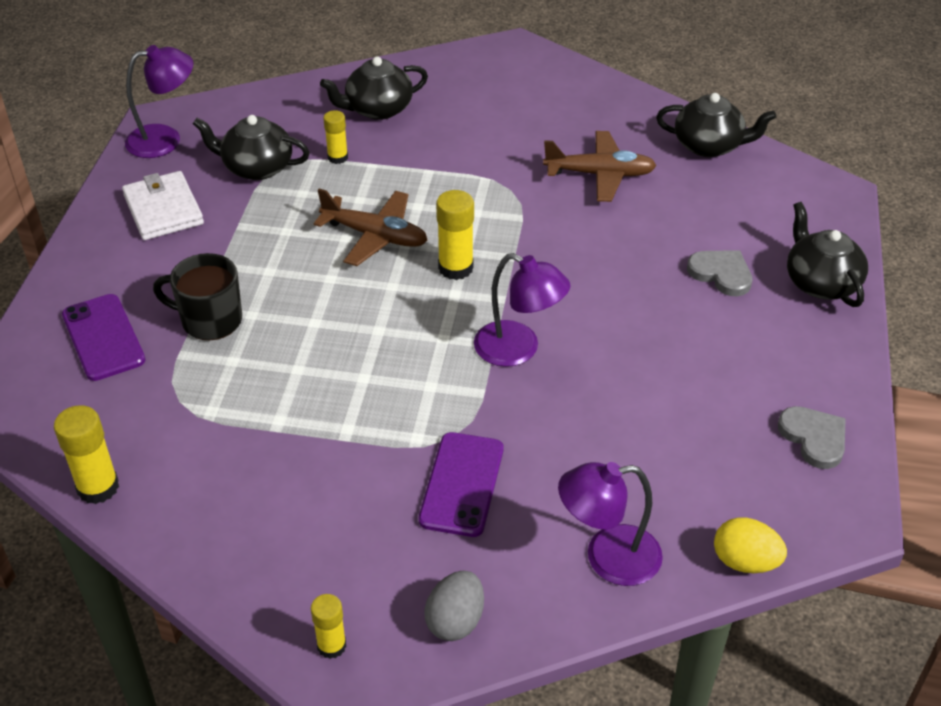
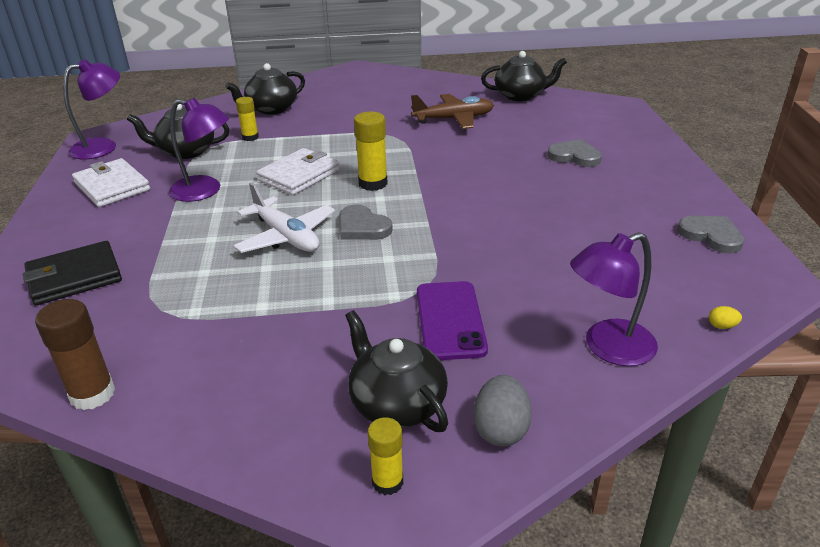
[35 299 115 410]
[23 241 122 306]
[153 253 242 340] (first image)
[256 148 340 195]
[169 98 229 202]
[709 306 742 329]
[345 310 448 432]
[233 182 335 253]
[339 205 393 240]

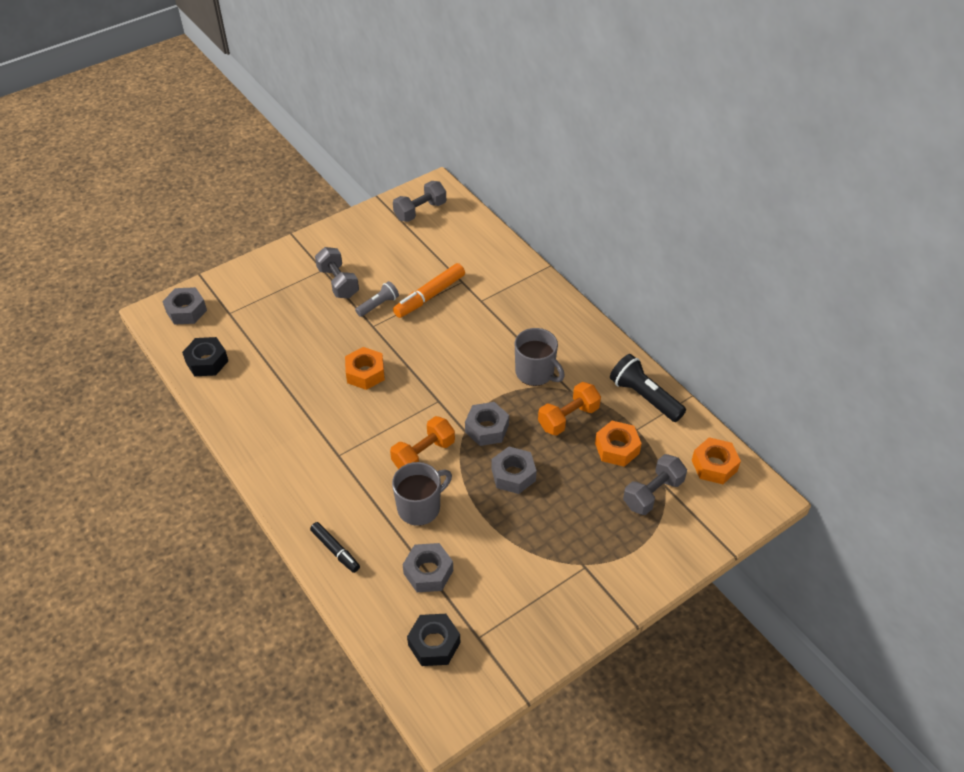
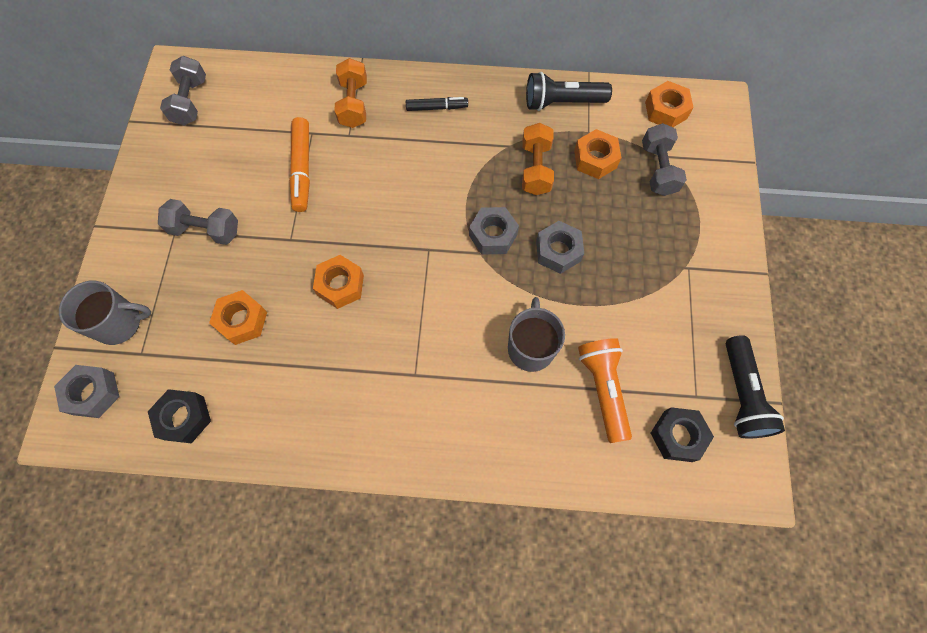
[406 97 468 111]
[355 281 399 317] (first image)
[334 58 367 128]
[578 338 632 443]
[59 281 151 345]
[209 290 267 345]
[726 335 785 438]

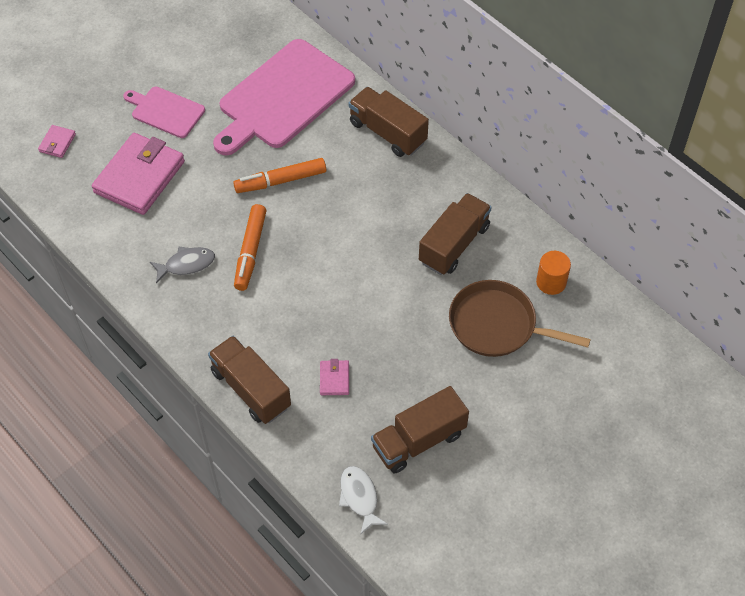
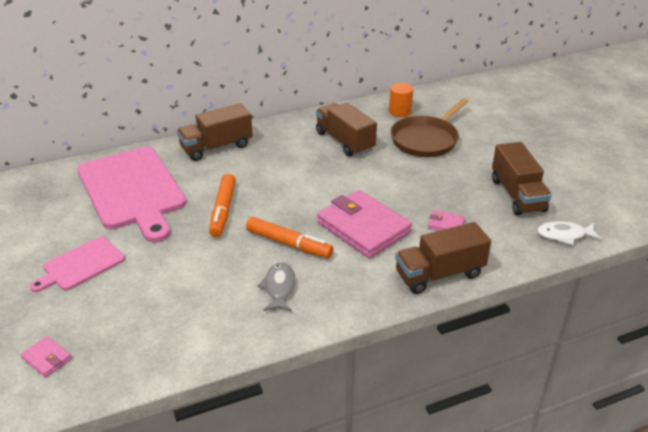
[317 190 412 258]

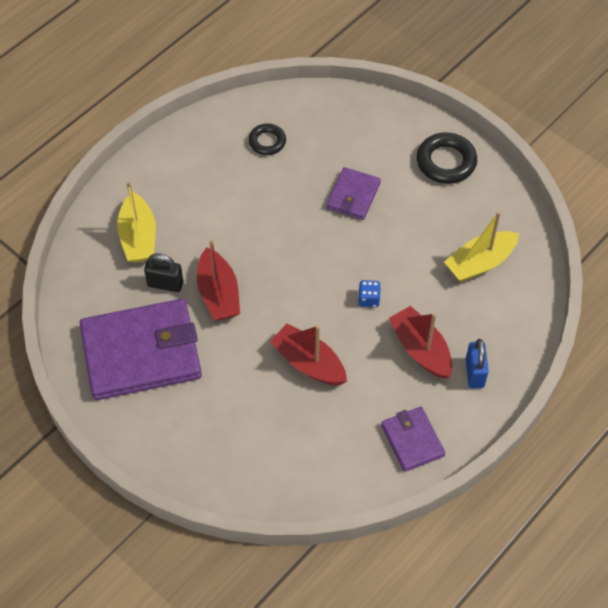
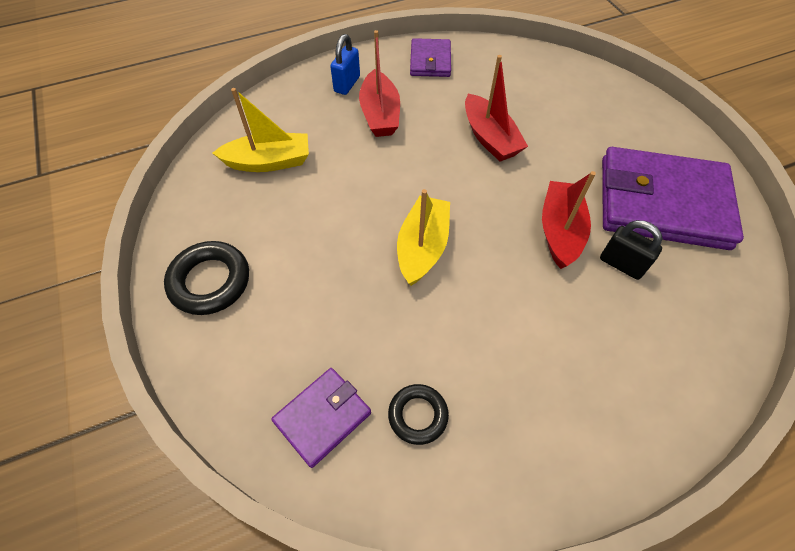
[397 189 450 286]
[271 368 371 468]
[358 280 381 307] (first image)

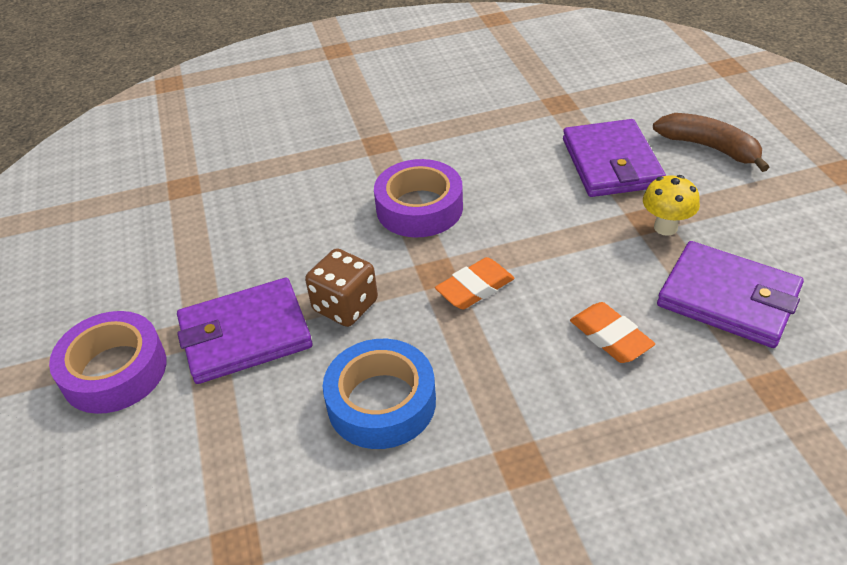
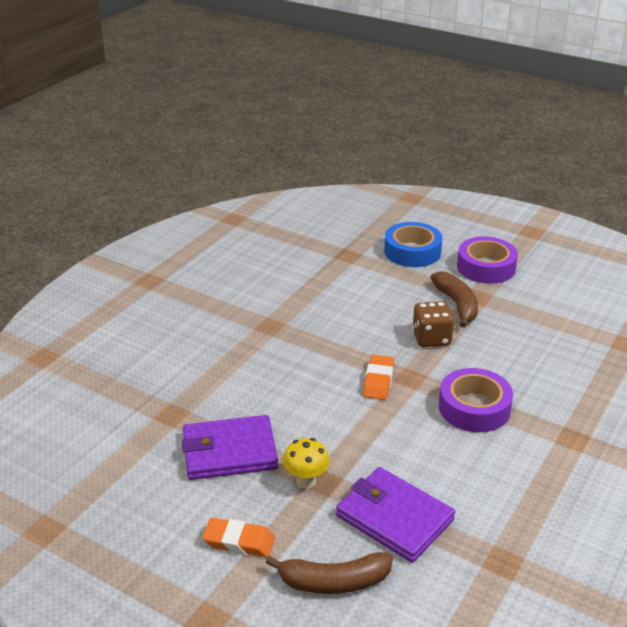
[430 271 478 328]
[384 222 442 267]
[202 518 275 557]

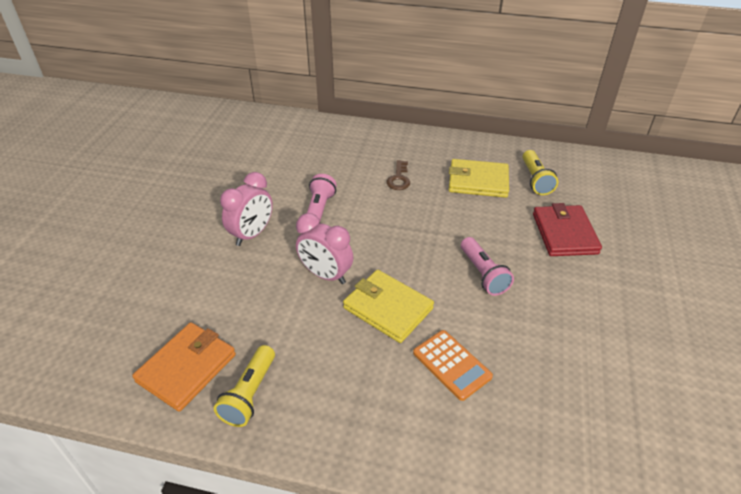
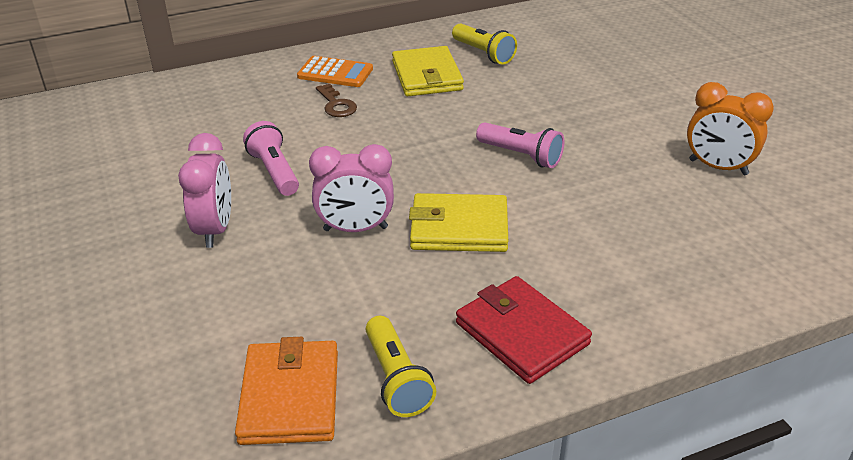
[297 56 373 87]
[392 46 464 96]
[456 276 592 384]
[687 82 774 175]

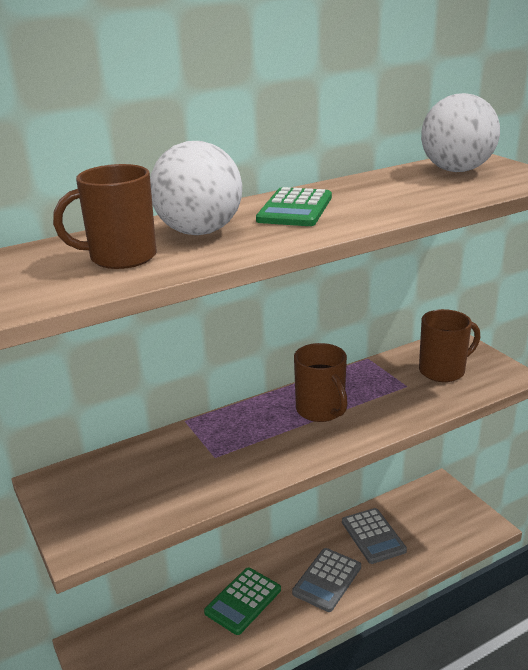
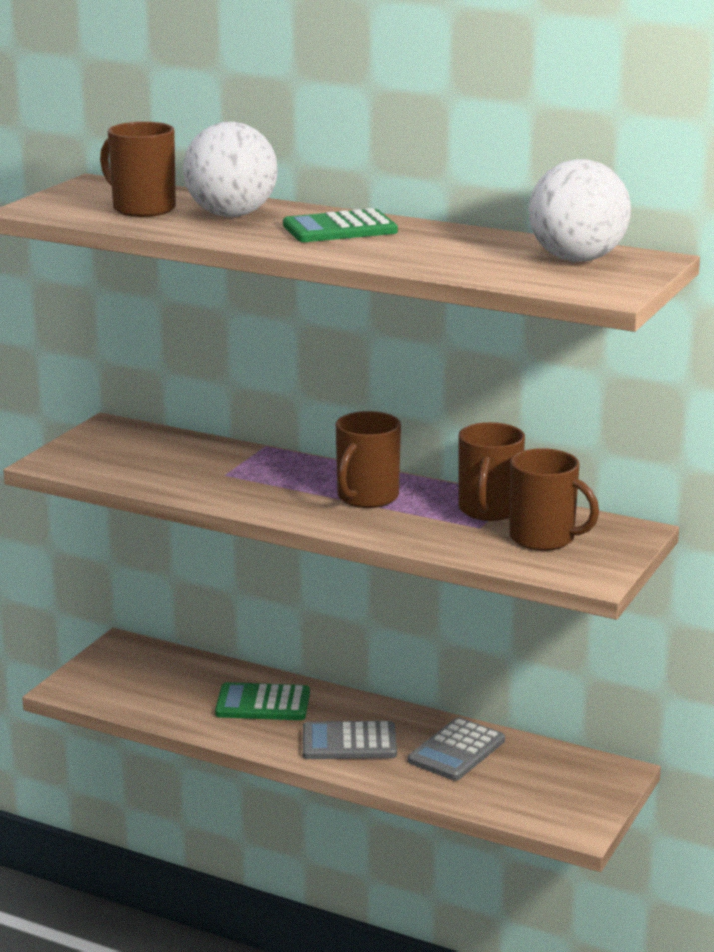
[458 422 525 521]

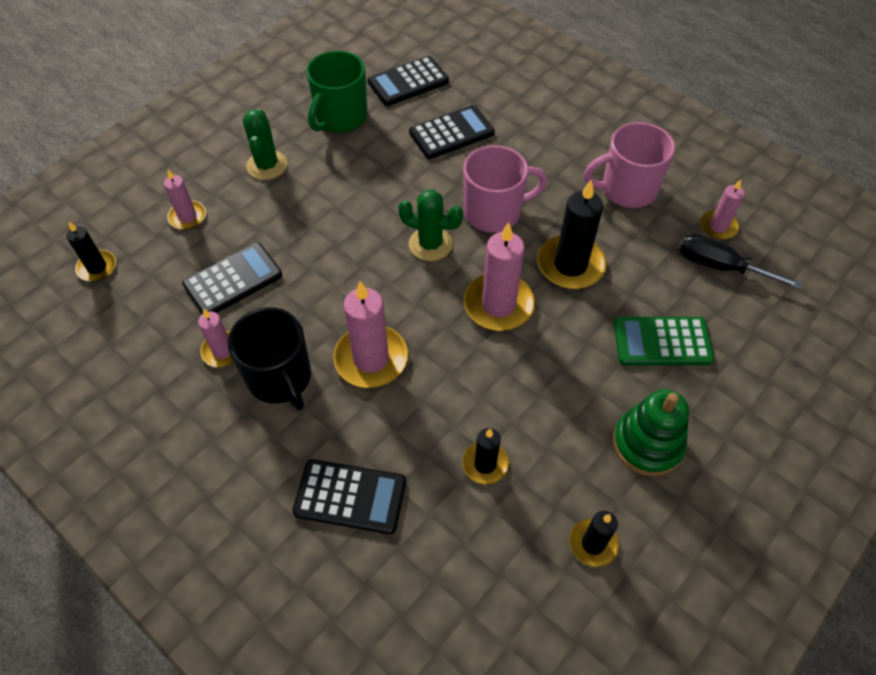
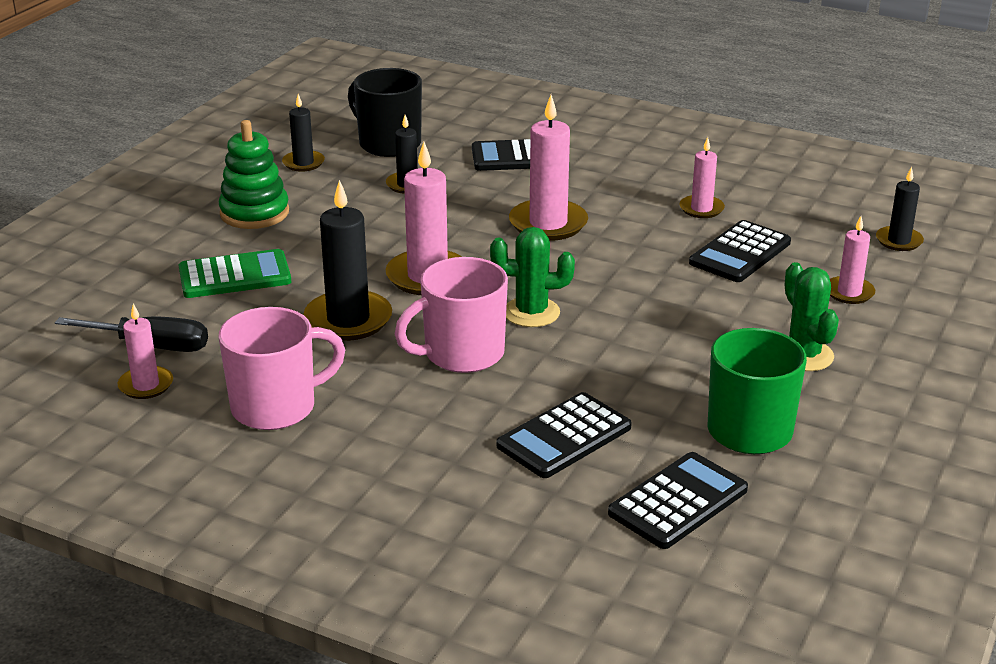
[348 68 422 157]

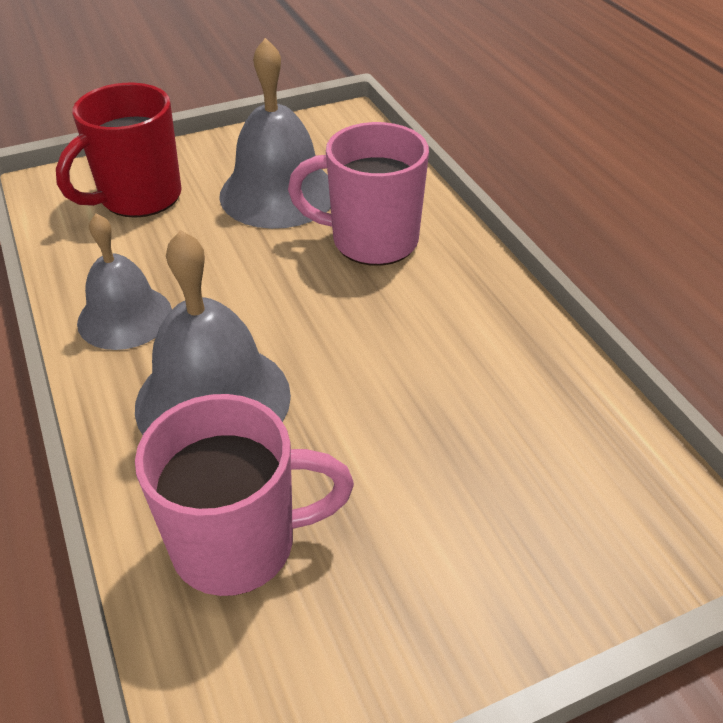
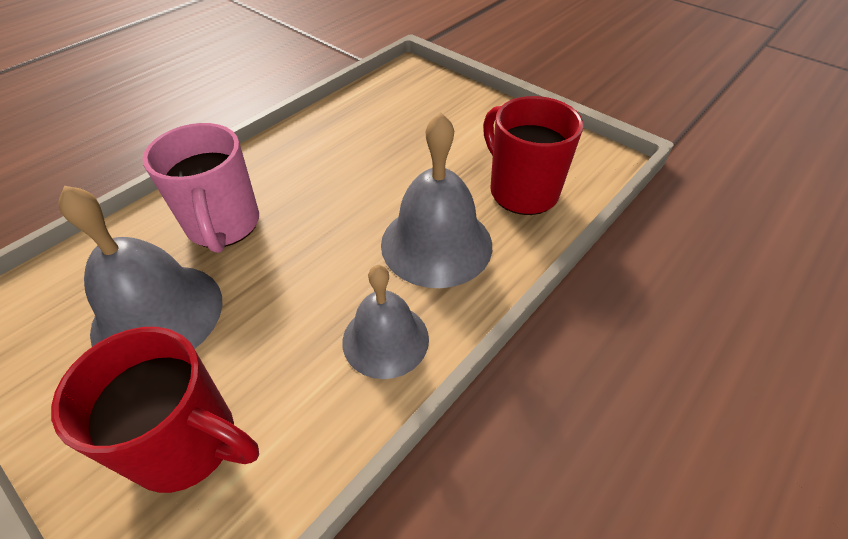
[483 96 583 215]

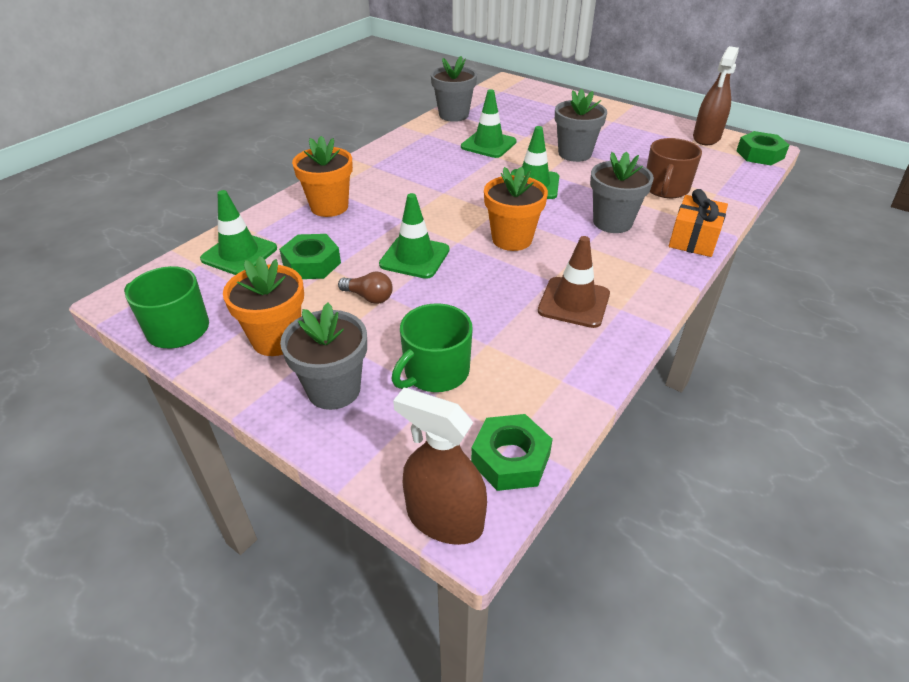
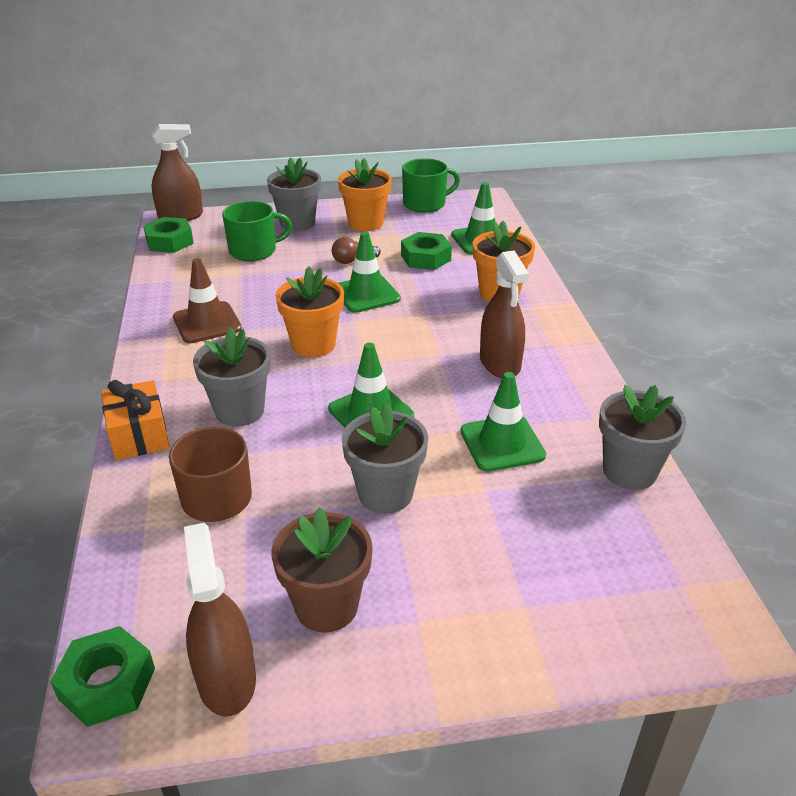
[222 201 292 261]
[271 507 373 632]
[480 250 529 378]

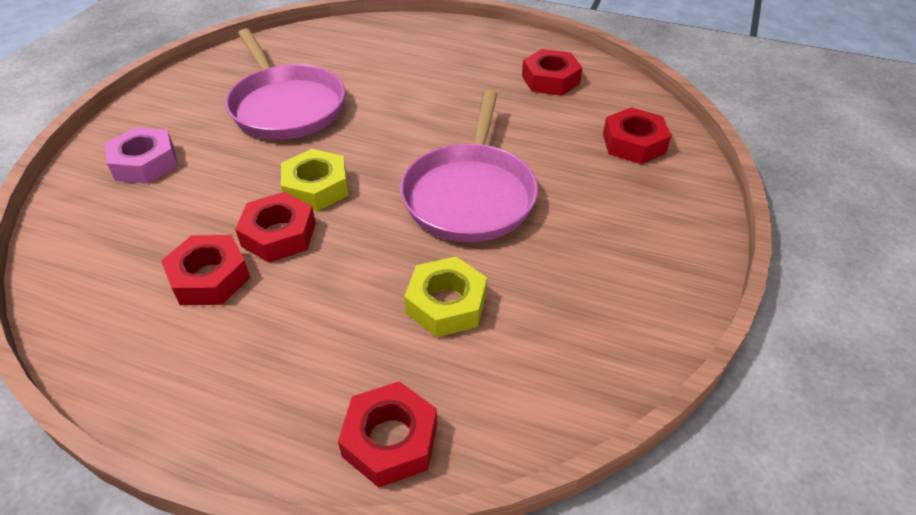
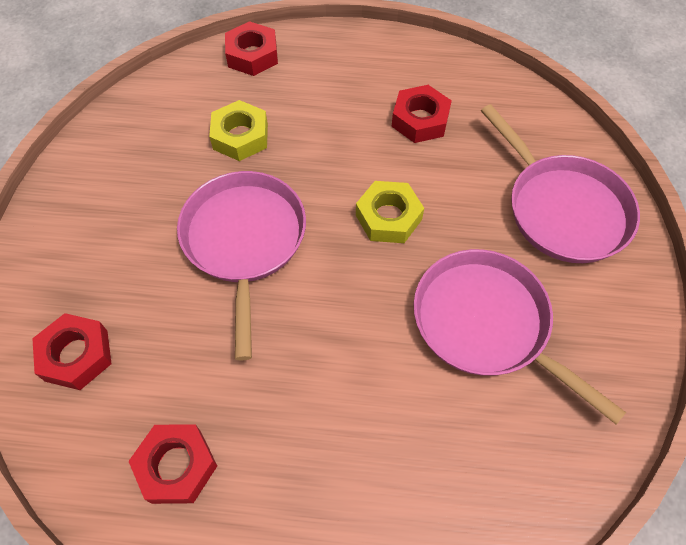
[481 104 640 263]
[235 192 316 262] (first image)

